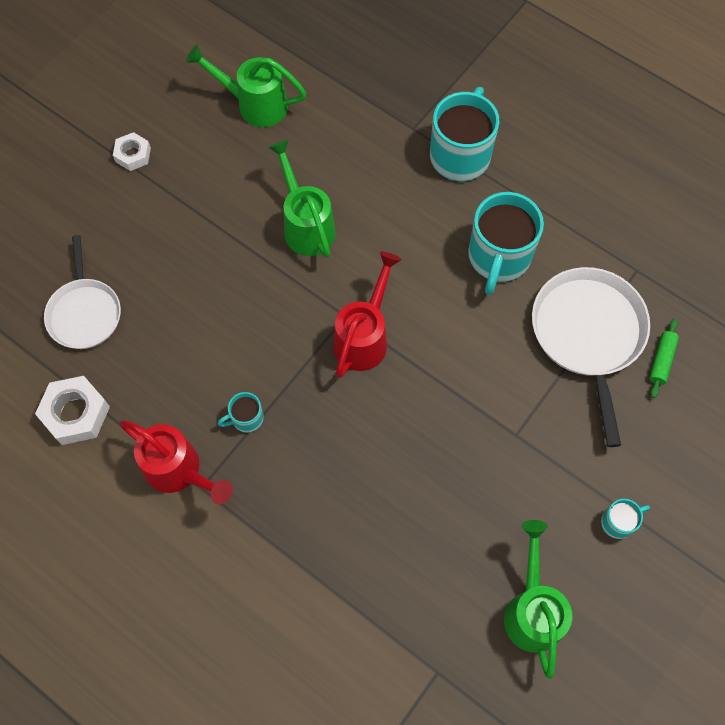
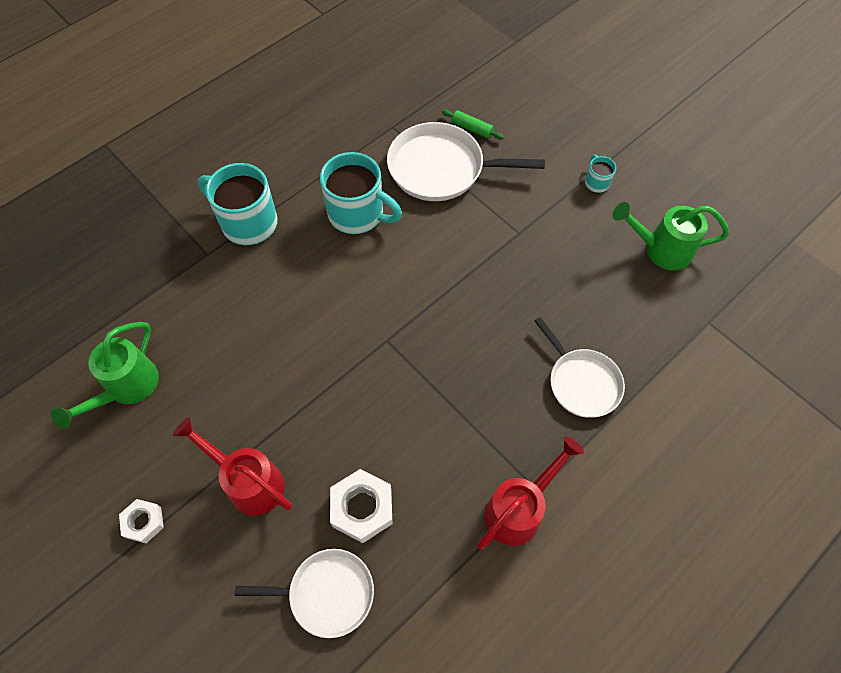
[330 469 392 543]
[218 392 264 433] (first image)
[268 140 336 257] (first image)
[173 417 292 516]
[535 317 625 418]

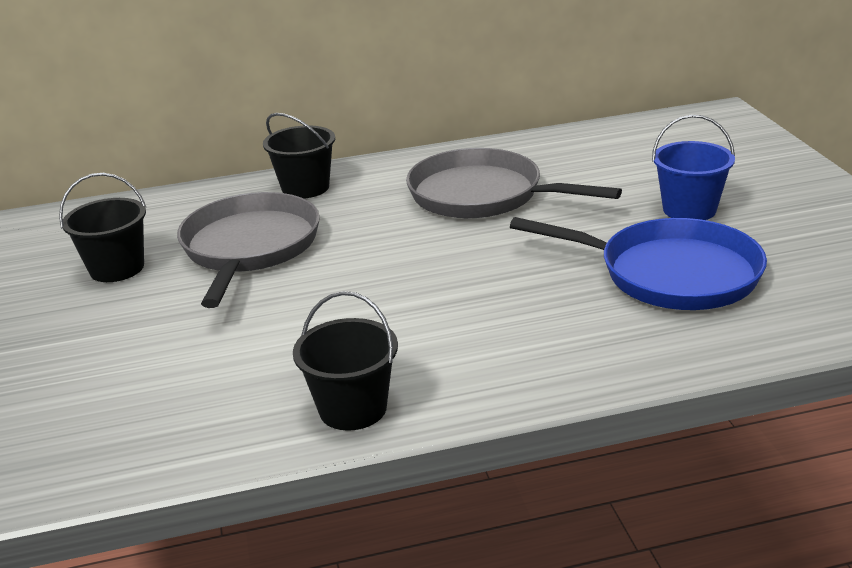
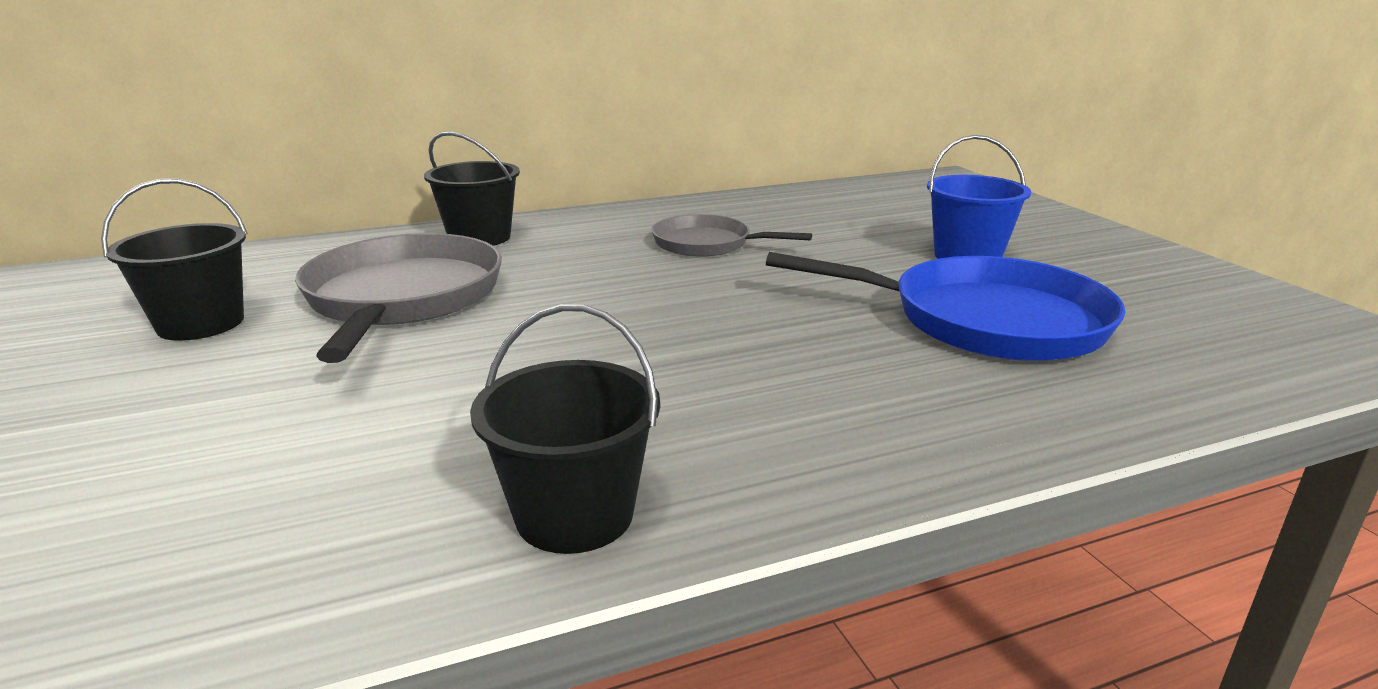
[652 214 812 257]

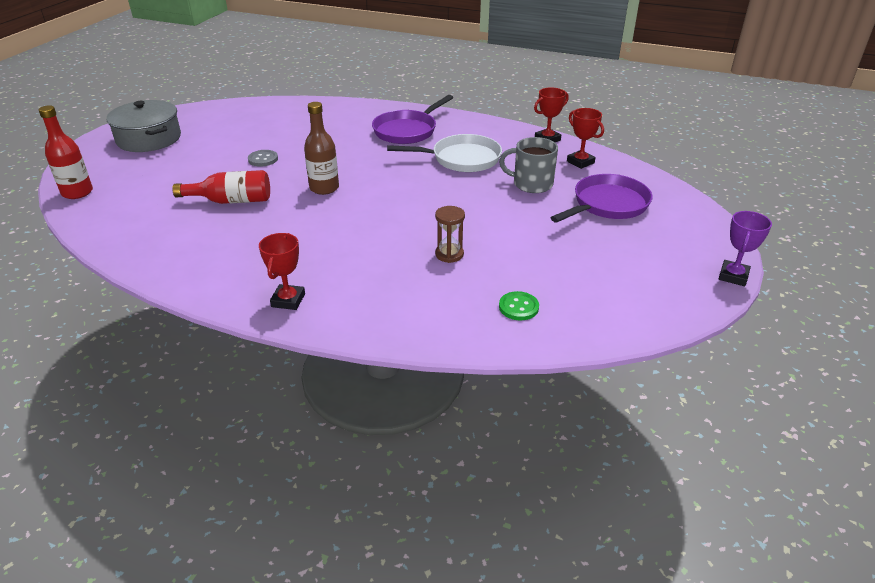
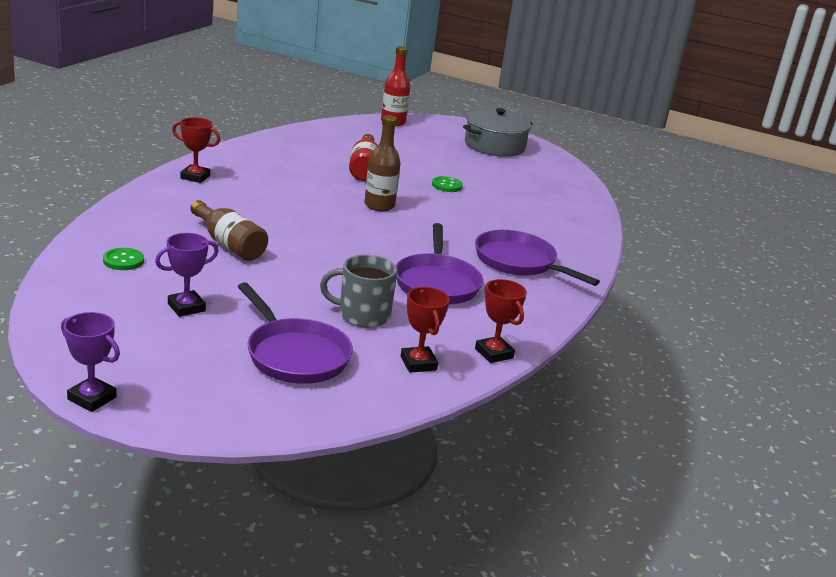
[432 176 463 192]
[396 223 483 304]
[191 200 268 261]
[320 255 397 328]
[401 287 449 373]
[155 233 219 317]

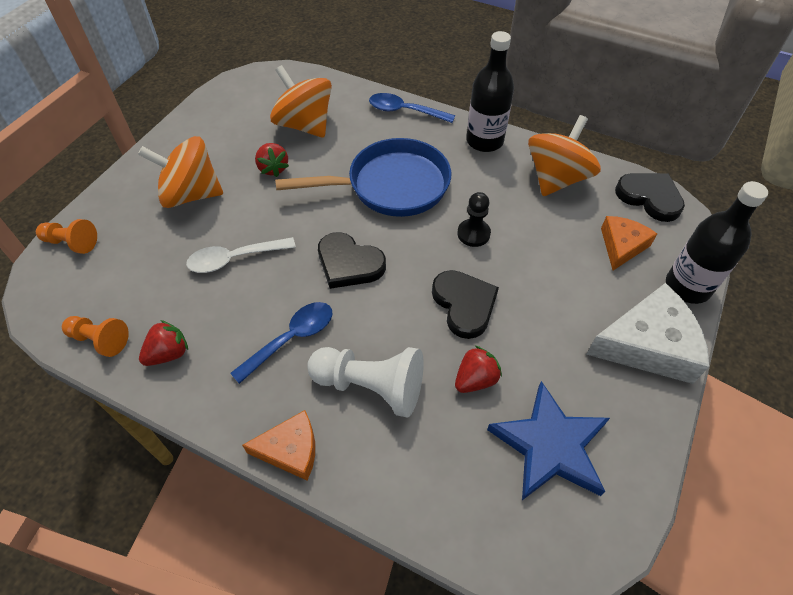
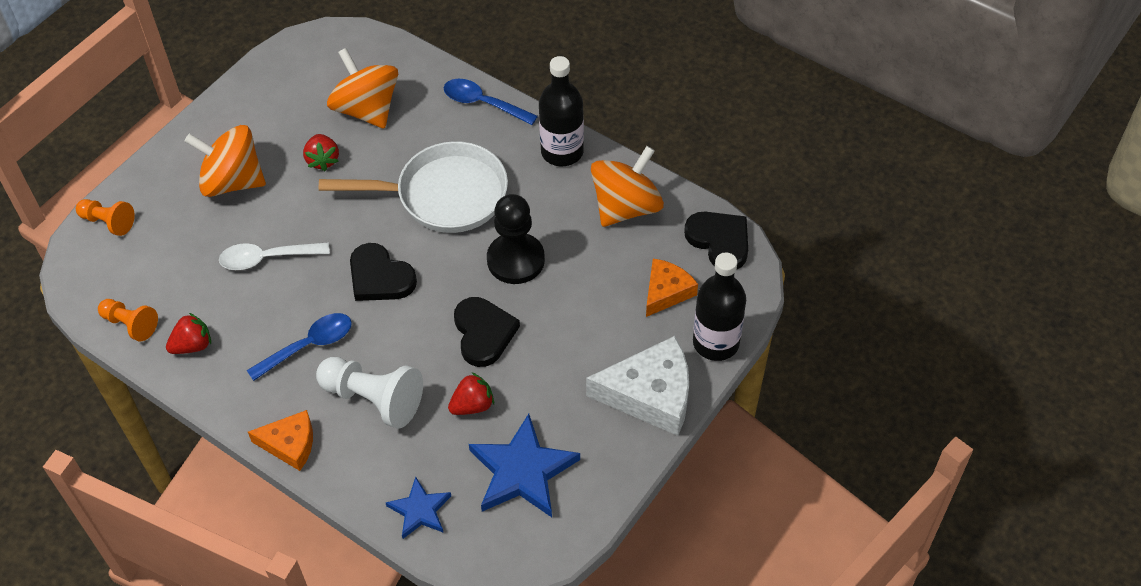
[319 141 508 233]
[487 194 545 284]
[385 476 451 539]

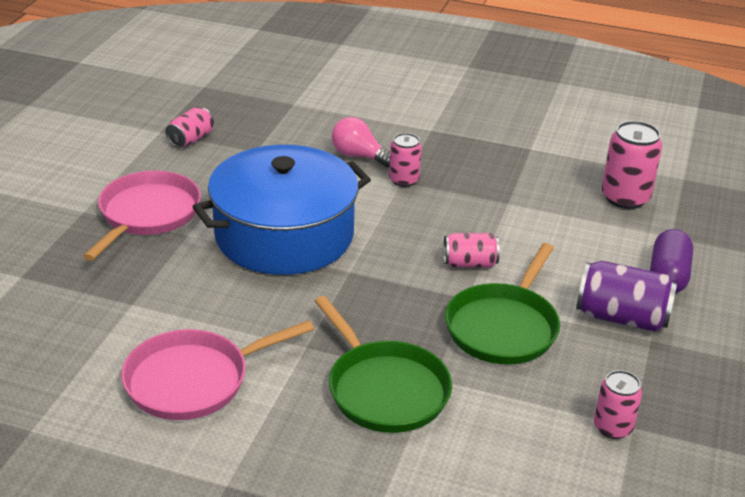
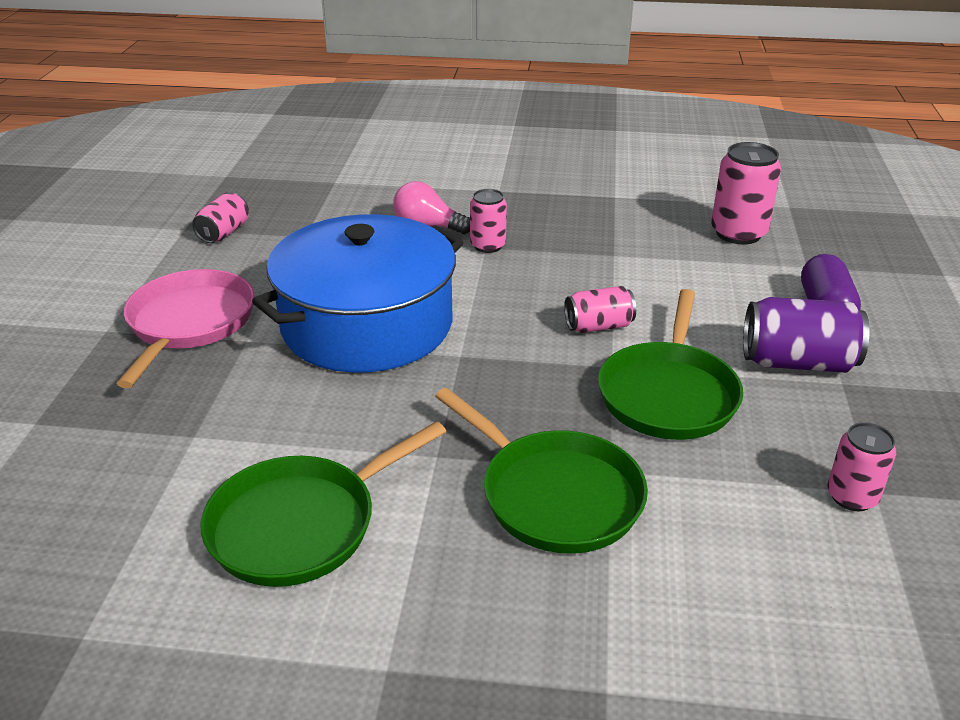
[201 421 446 587]

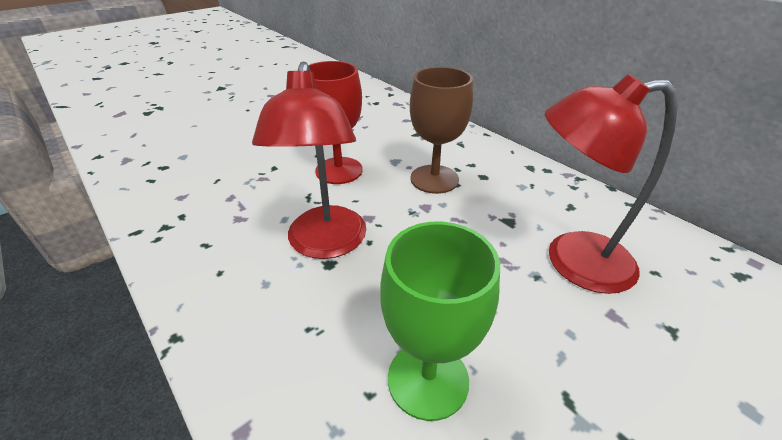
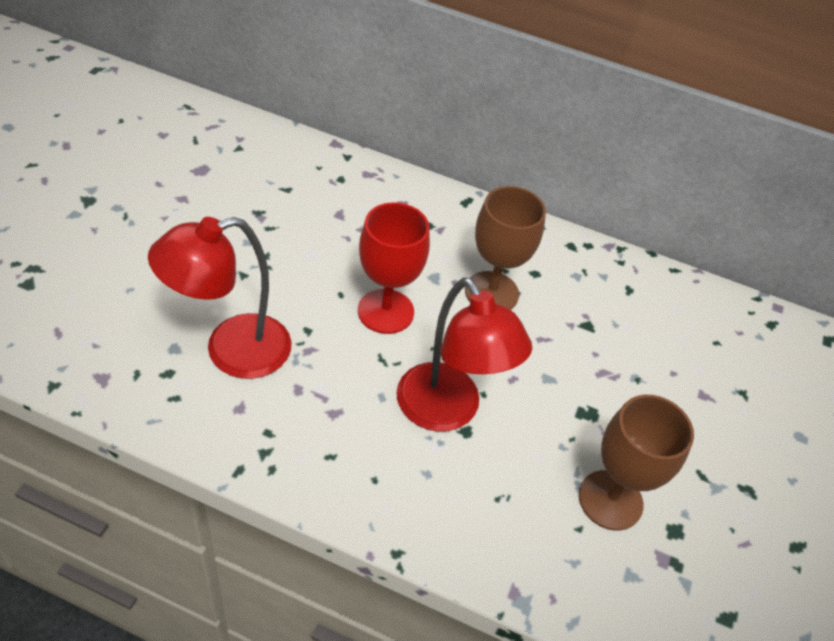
[579 395 694 530]
[148 217 292 379]

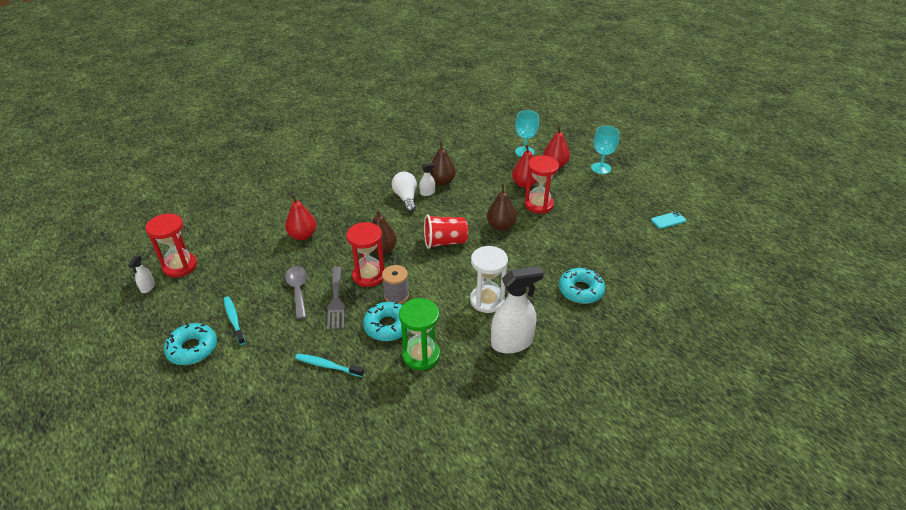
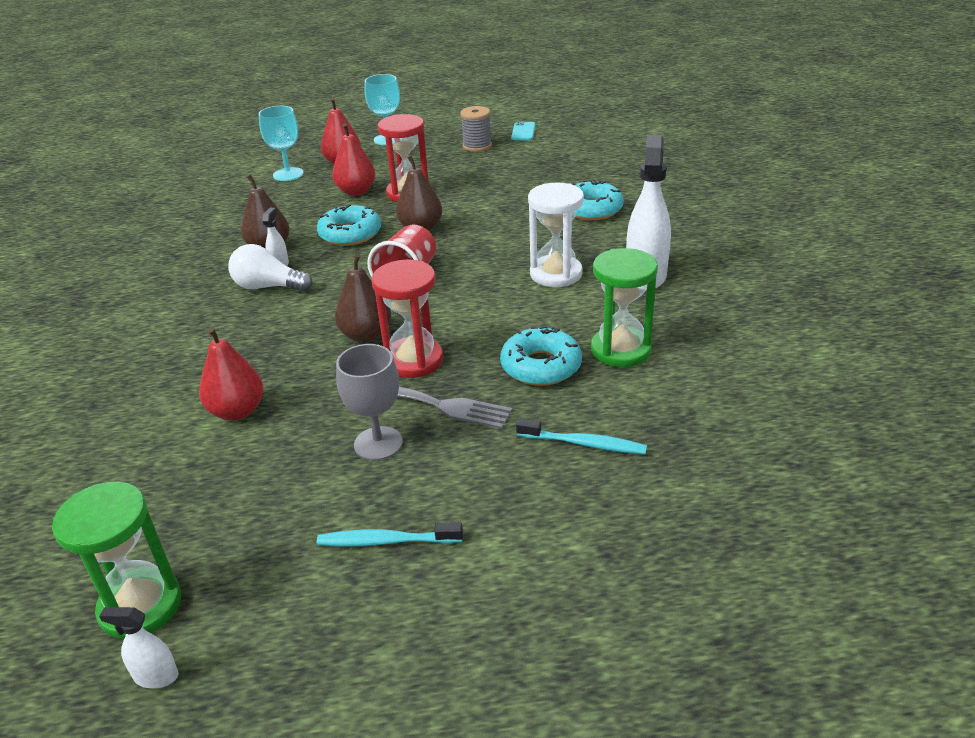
[99 607 178 688]
[52 482 181 639]
[317 204 381 246]
[336 344 403 460]
[516 419 647 454]
[460 106 492 152]

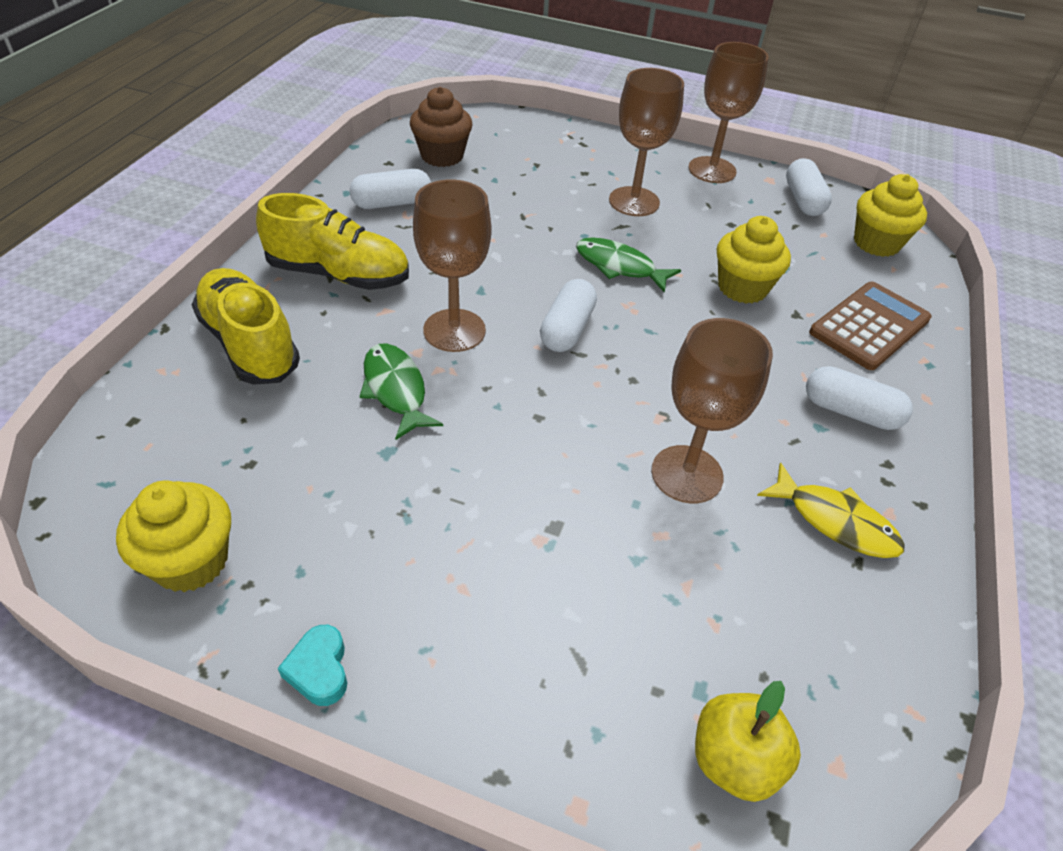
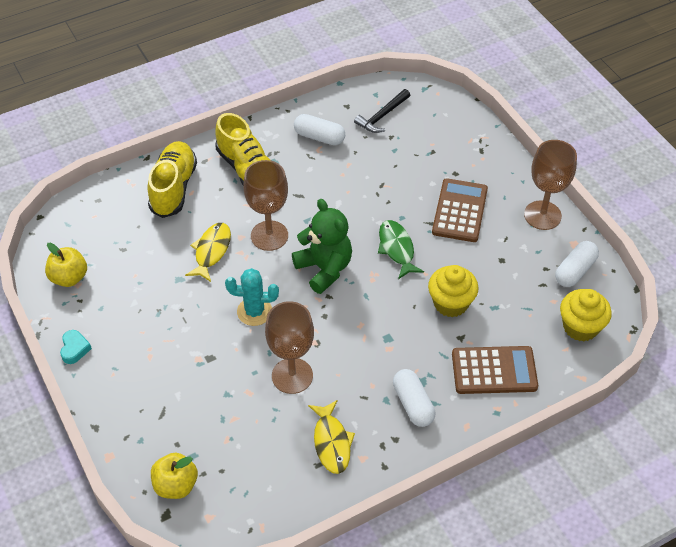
[45 243 87 287]
[60 330 92 364]
[185 223 231 282]
[354 89 410 133]
[292 199 352 294]
[432 178 488 242]
[225 268 279 326]

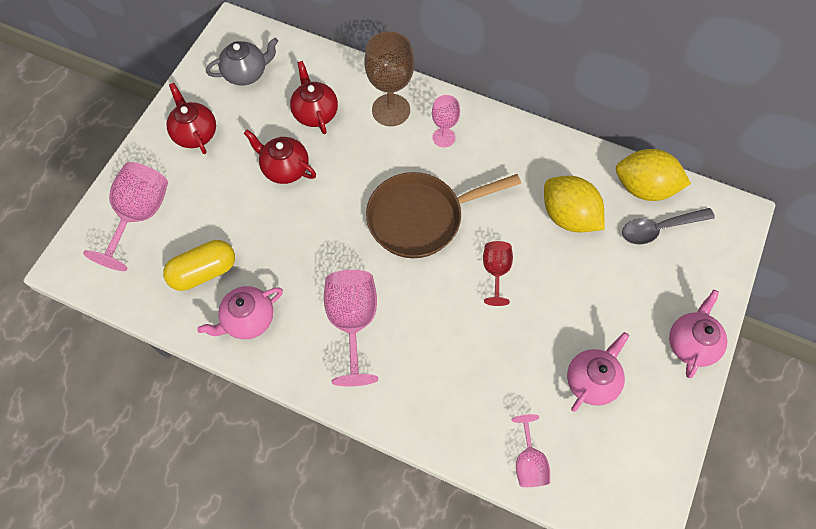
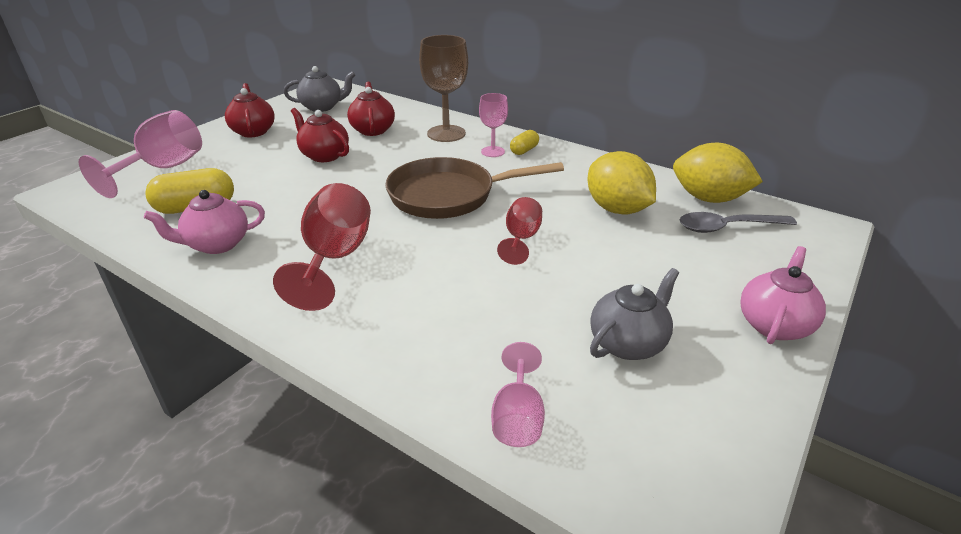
[273 183 371 311]
[590 268 680 360]
[510 130 539 155]

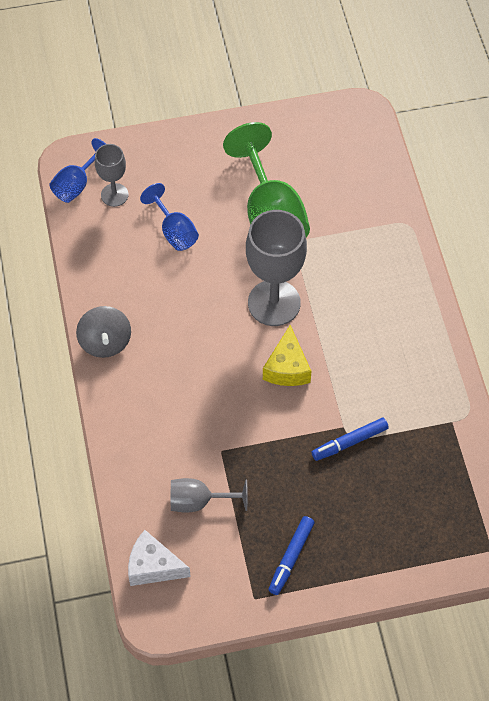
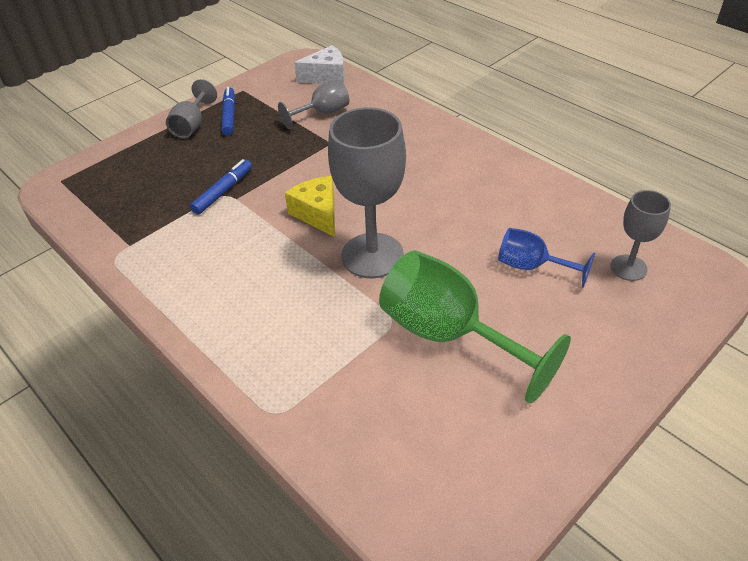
[49 138 106 203] (first image)
[76 306 131 358] (first image)
[166 79 217 138]

